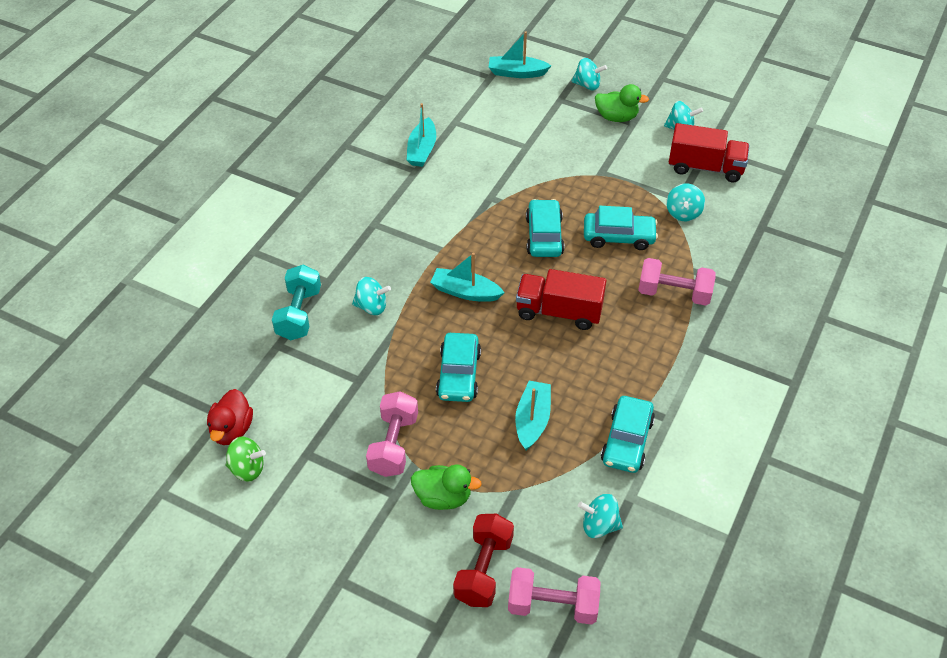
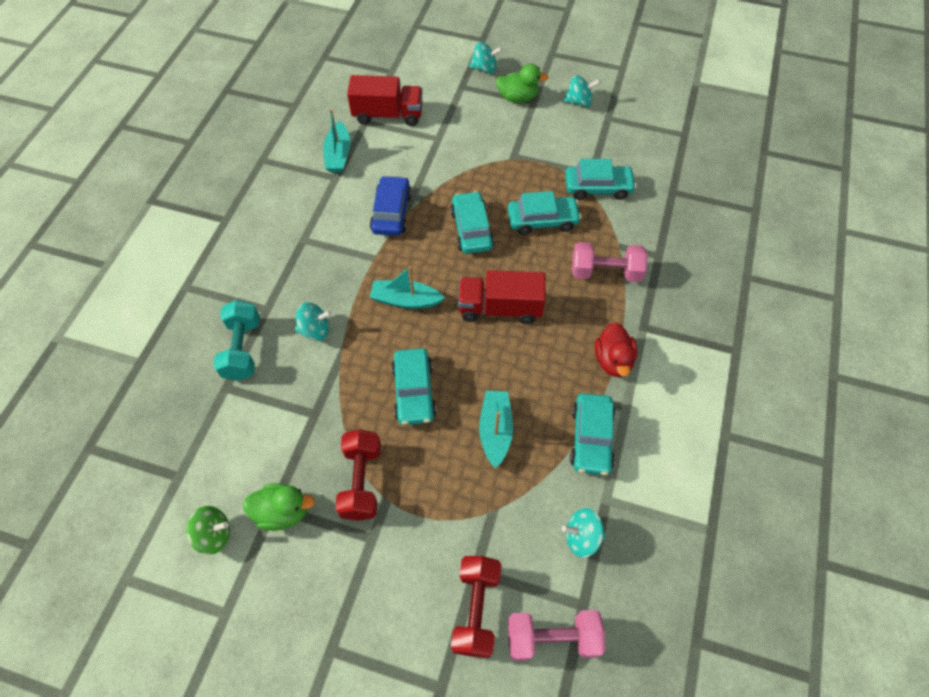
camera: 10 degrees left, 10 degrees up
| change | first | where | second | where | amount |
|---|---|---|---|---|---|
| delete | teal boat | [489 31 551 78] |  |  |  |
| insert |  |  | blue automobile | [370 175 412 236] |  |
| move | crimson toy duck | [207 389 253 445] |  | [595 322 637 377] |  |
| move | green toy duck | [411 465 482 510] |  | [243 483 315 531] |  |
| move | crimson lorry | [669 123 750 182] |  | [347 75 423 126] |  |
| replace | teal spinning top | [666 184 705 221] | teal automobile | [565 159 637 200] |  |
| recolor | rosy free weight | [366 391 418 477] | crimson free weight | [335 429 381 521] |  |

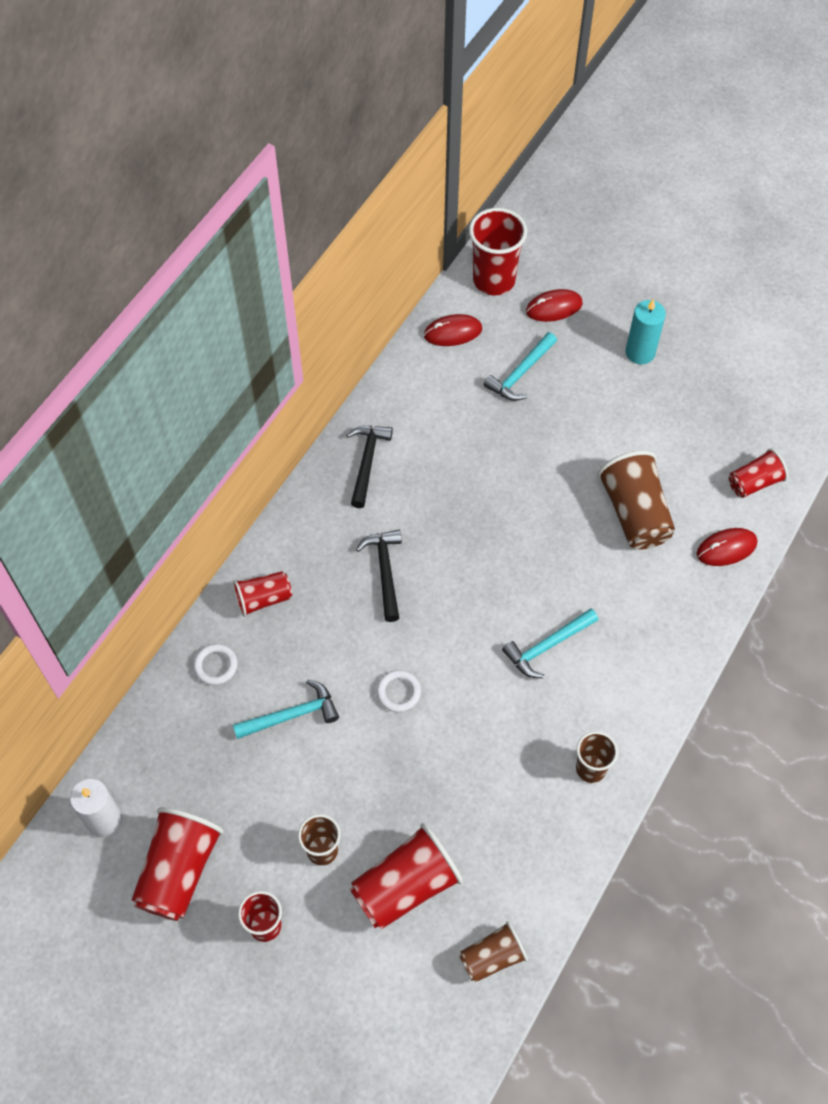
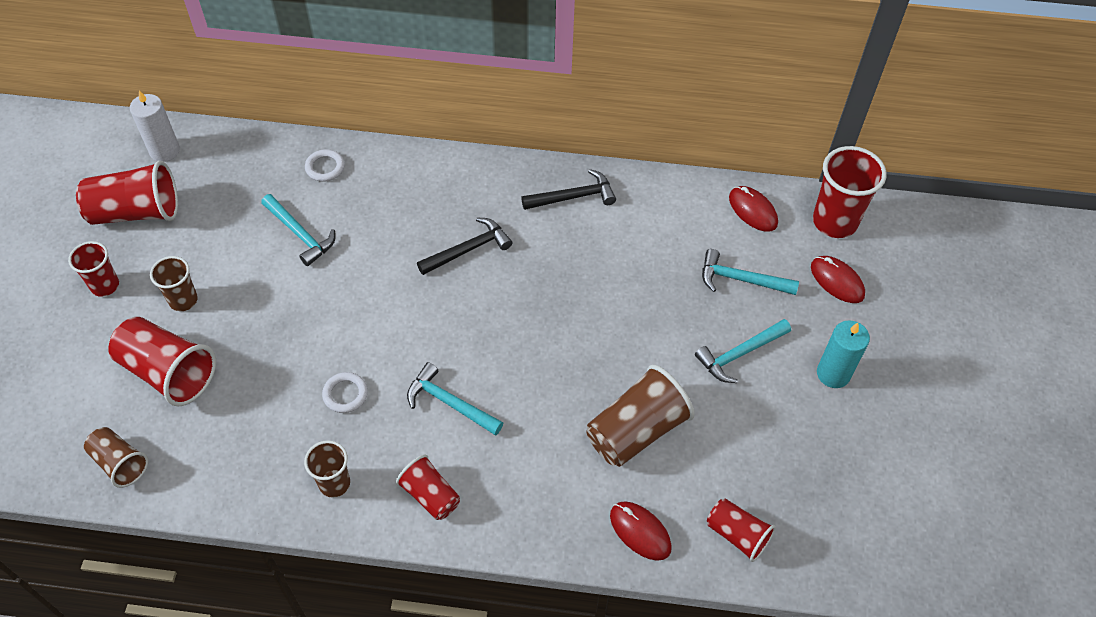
camera: 65 degrees right, 5 degrees down
| change | first | where | second | where | amount |
|---|---|---|---|---|---|
| insert |  |  | teal claw hammer | [695 319 791 383] |  |
| move | crimson tumbler | [233 571 292 617] |  | [396 454 460 520] |  |
| move | pure white hoop | [376 670 421 712] |  | [322 372 368 413] |  |

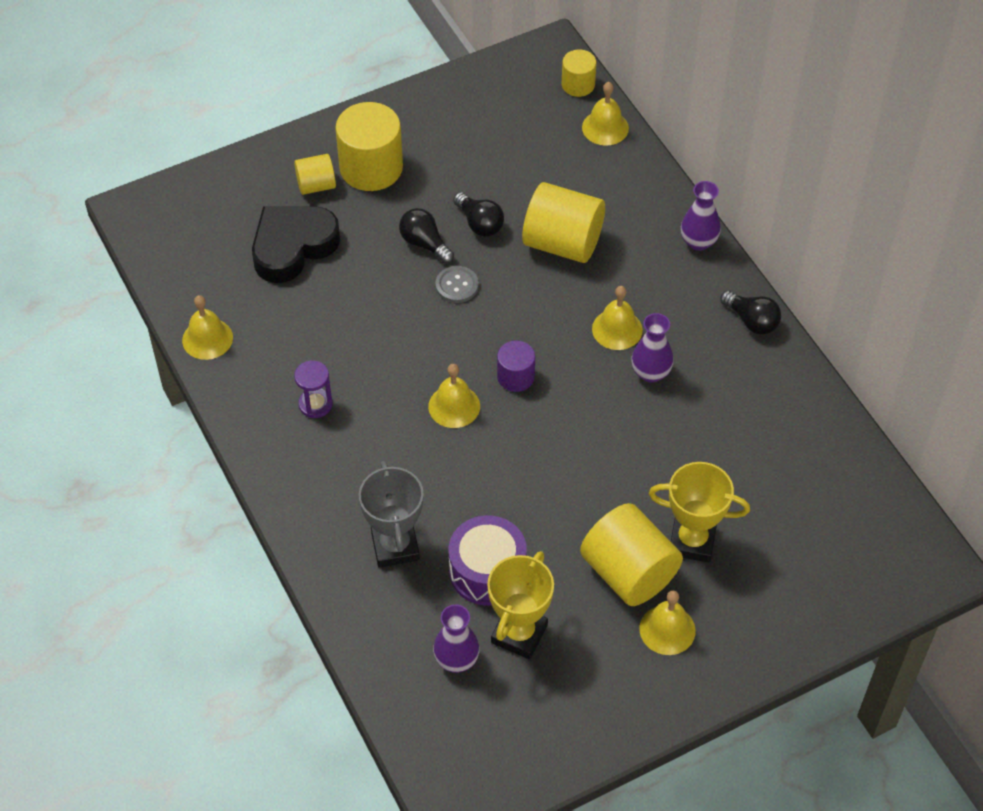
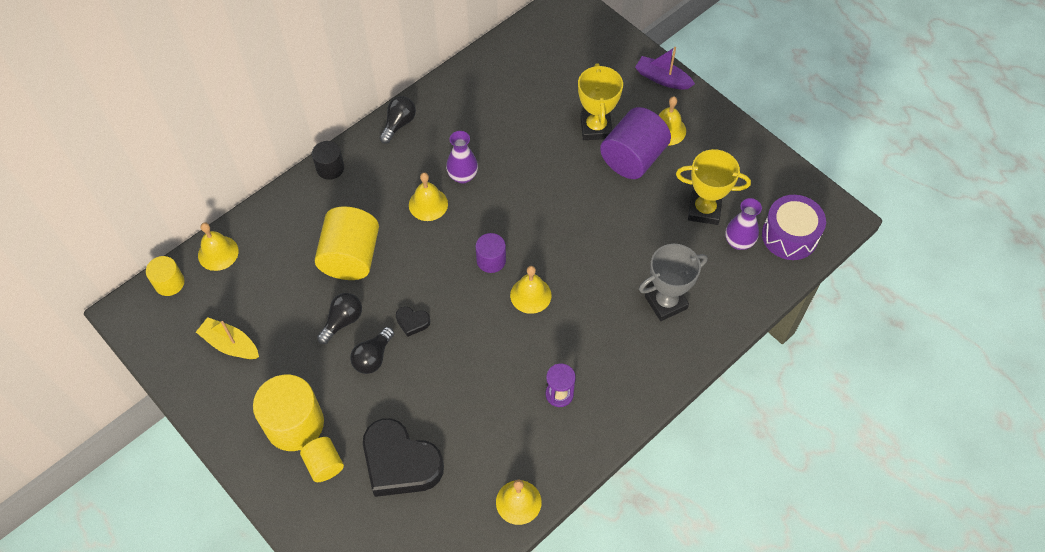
camera: 105 degrees left, 5 degrees up
| change | first | where | second | where | amount |
|---|---|---|---|---|---|
| insert |  |  | bright yellow boat | [196 317 259 359] |  |
| insert |  |  | violet boat | [635 47 695 90] |  |
| move | violet snare drum | [449 515 527 605] |  | [762 195 826 260] |  |
| replace | gray shirt button | [435 266 479 303] | ebony heart | [396 307 430 337] |  |
| replace | violet tall vase | [681 181 721 251] | ebony solid cylinder | [312 141 344 180] |  |
| recolor | bright yellow solid cylinder | [580 503 683 606] | violet solid cylinder | [600 107 671 179] |  |

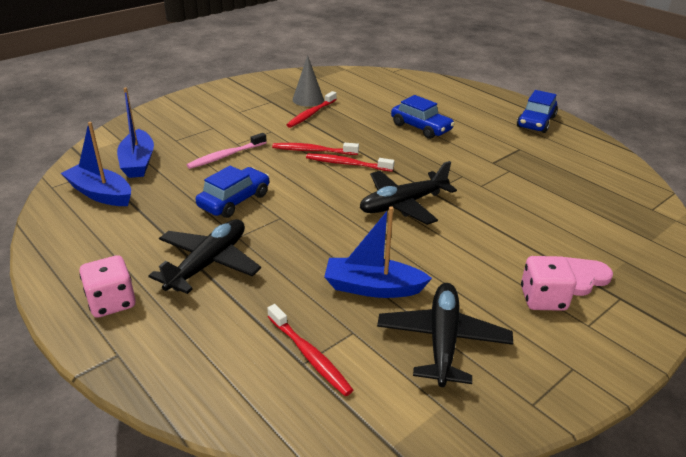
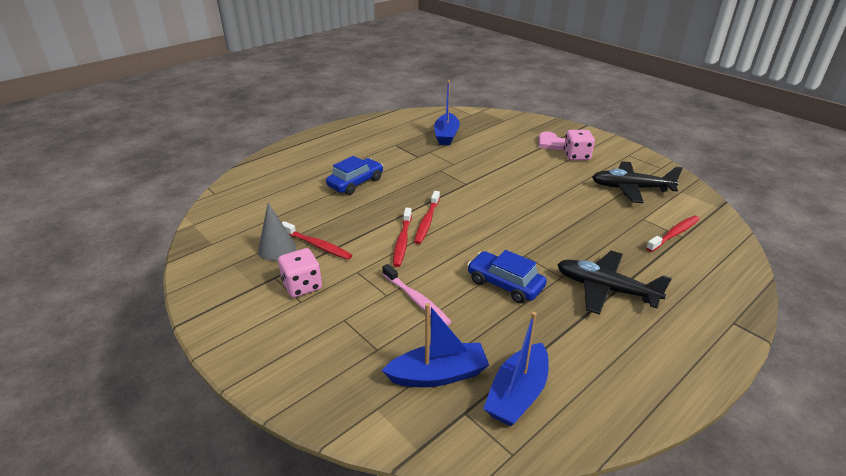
camera: 90 degrees left, 0 degrees up
| change | first | where | second | where | amount |
|---|---|---|---|---|---|
| delete | ebony plane | [360 161 457 225] |  |  |  |
| delete | blue automobile | [517 90 558 133] |  |  |  |
| move | rosy game die | [79 255 136 318] |  | [278 248 322 298] |  |
| move | blue boat | [324 206 432 298] |  | [434 80 460 145] |  |

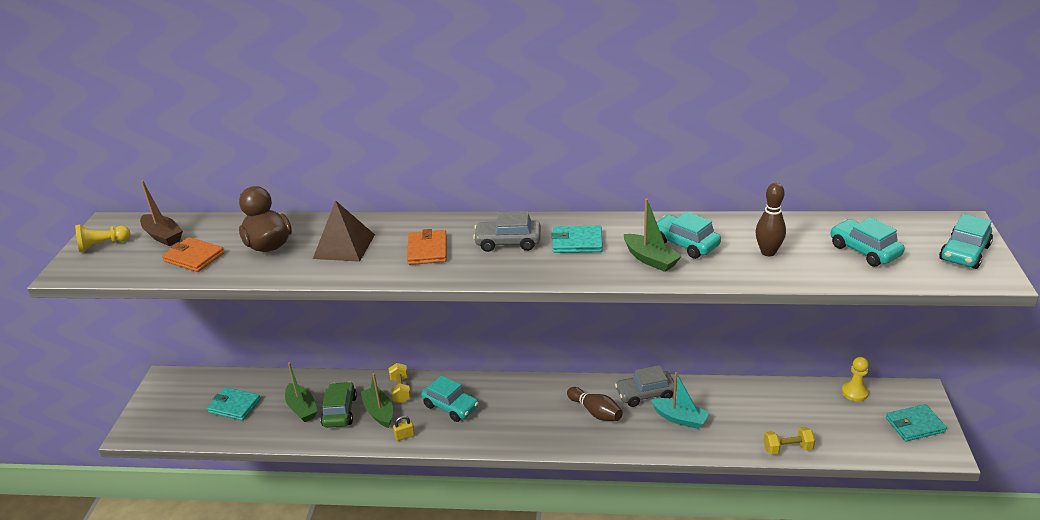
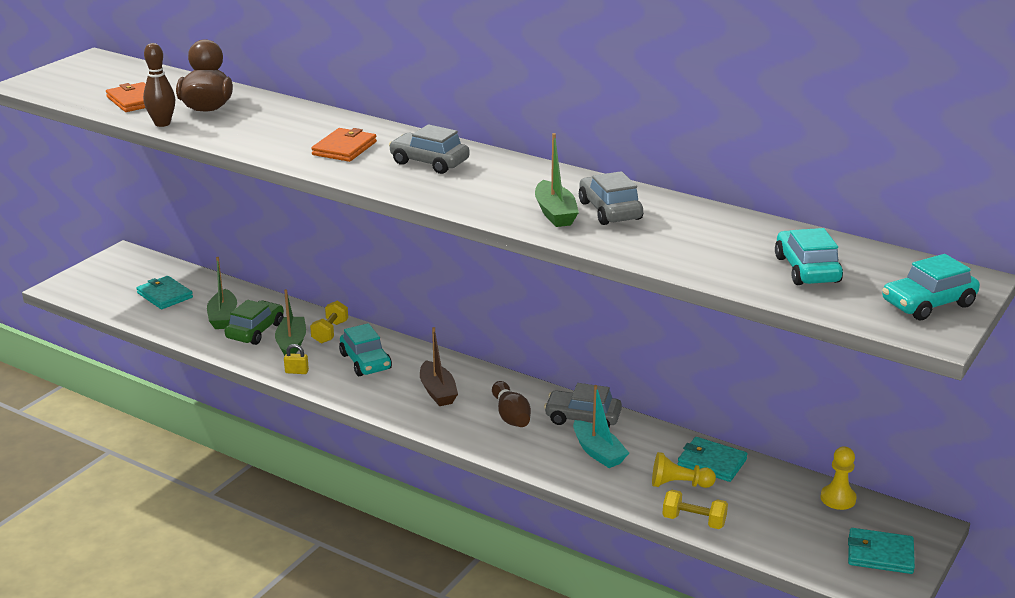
camera: 25 degrees right, 5 degrees down
| change | first | where | second | where | amount |
|---|---|---|---|---|---|
| delete | dark brown pyramid | [313 200 375 262] |  |  |  |
| move | bright yellow pawn | [75 225 130 252] |  | [652 452 716 488] |  |
| move | dark brown boat | [140 180 183 246] |  | [420 327 458 406] |  |
| move | teal wallet | [551 226 603 253] |  | [678 437 747 482] |  |
| move | dark brown skittle | [756 183 786 256] |  | [143 43 175 127] |  |
| recolor | teal automobile | [657 211 721 259] | gray automobile | [579 171 643 225] |  |

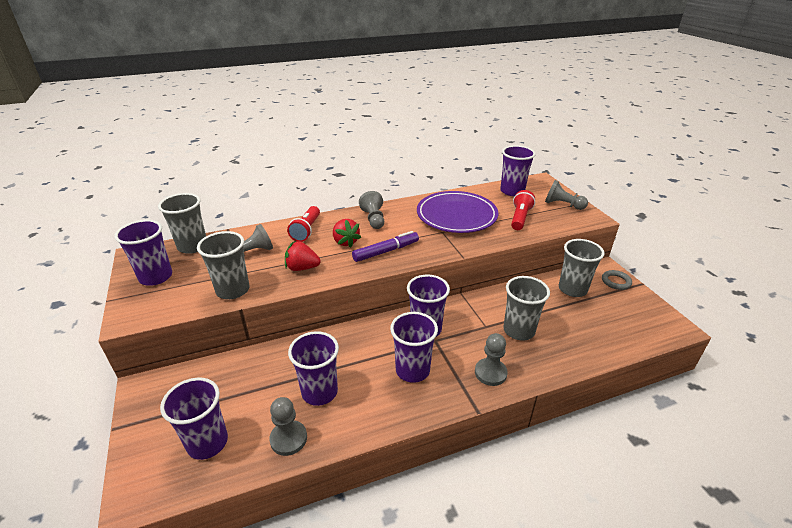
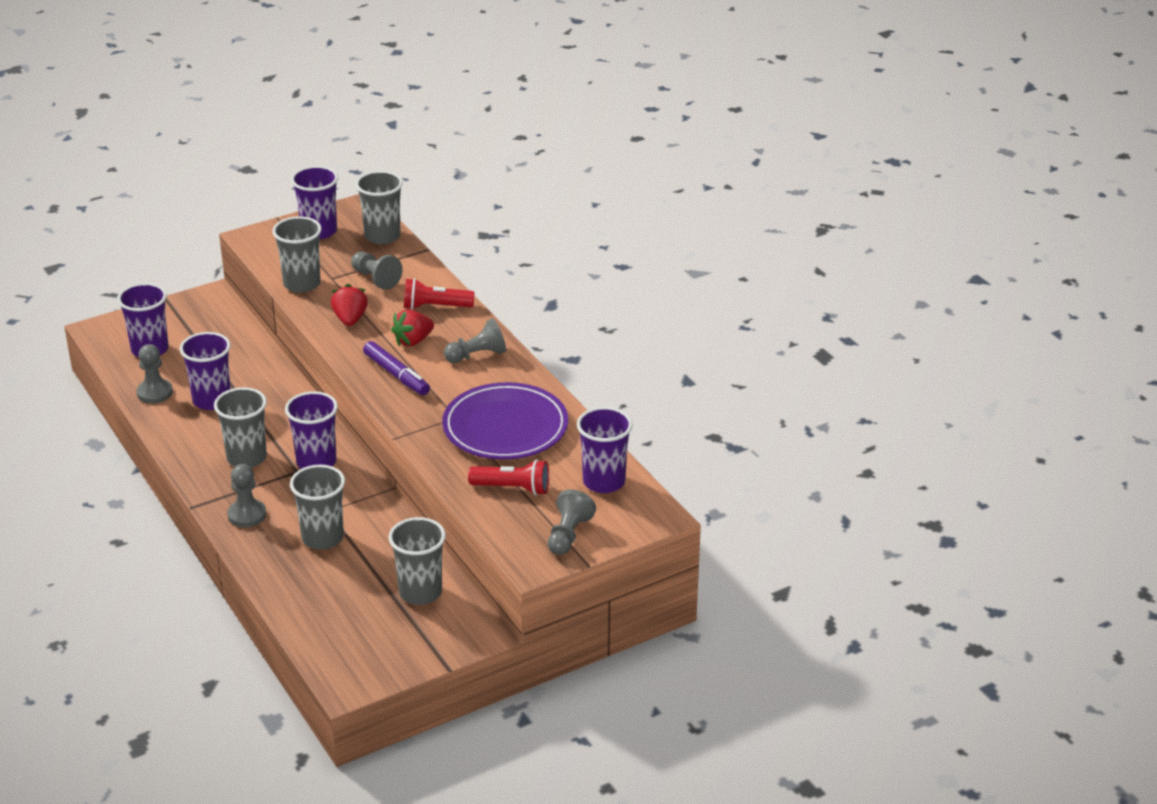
camera: 80 degrees right, 0 degrees up
| change | first | where | second | where | amount |
|---|---|---|---|---|---|
| delete | gray hoop | [602 270 632 290] |  |  |  |
| recolor | violet tumbler | [390 312 438 383] | gray tumbler | [214 387 267 468] |  |

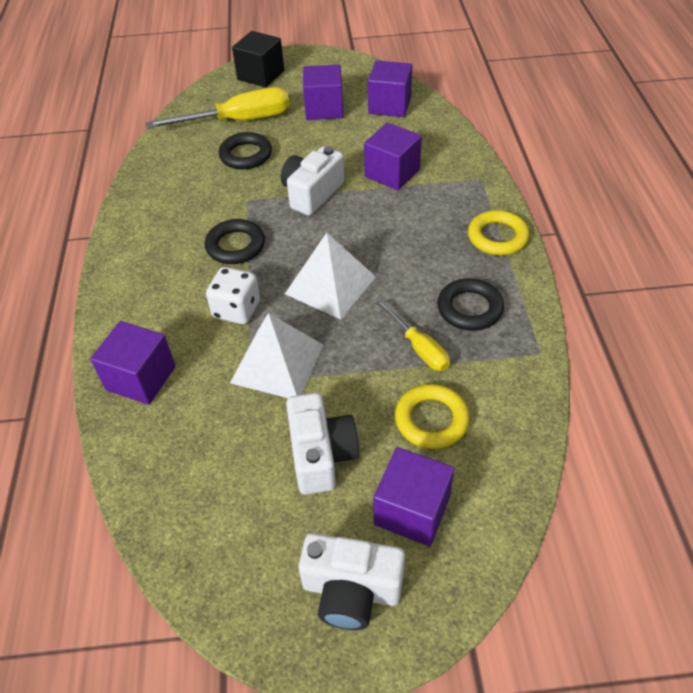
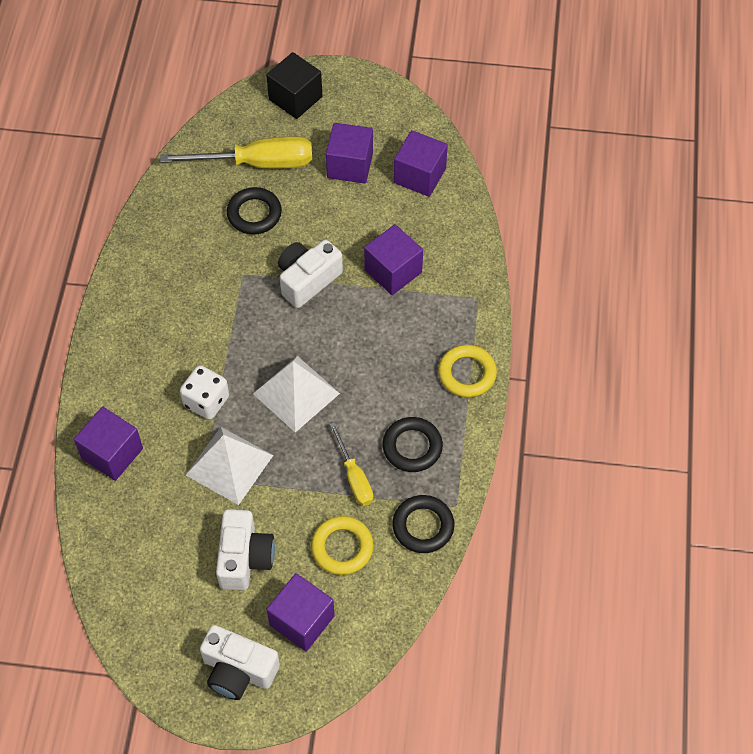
camera: 10 degrees right, 10 degrees up
| change | first | where | second | where | amount |
|---|---|---|---|---|---|
| move | ebony hoop | [205 219 265 264] |  | [392 495 455 553] |  |

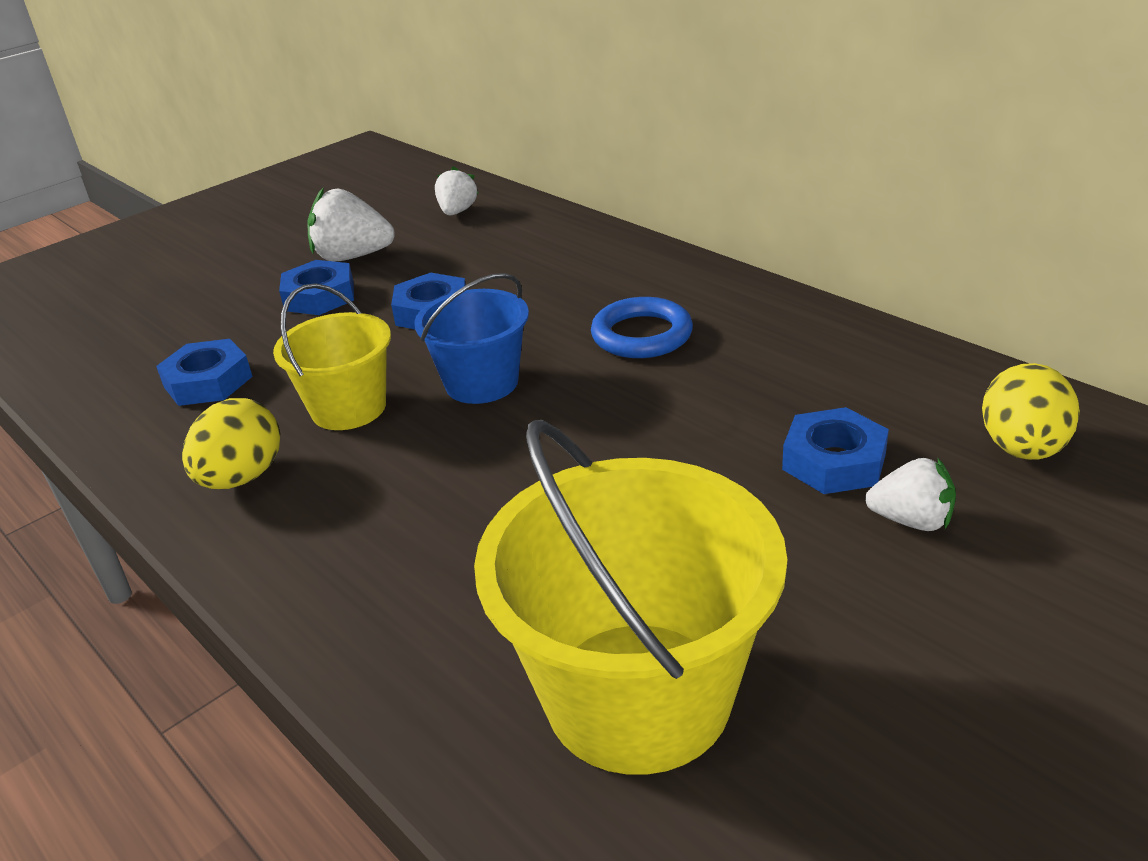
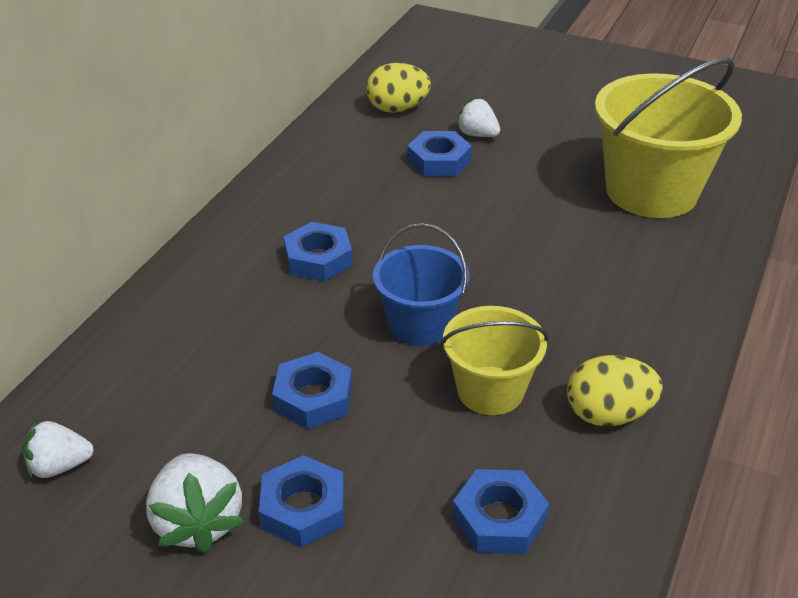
camera: 115 degrees left, 5 degrees up
| change | first | where | second | where | amount |
|---|---|---|---|---|---|
| replace | blue hoop | [591 297 693 358] | blue hex nut | [284 222 353 281] |  |
| rotate | pure white toy strawberry | [865 457 956 531] |  | [456 97 500 137] | 45 degrees counterclockwise |

